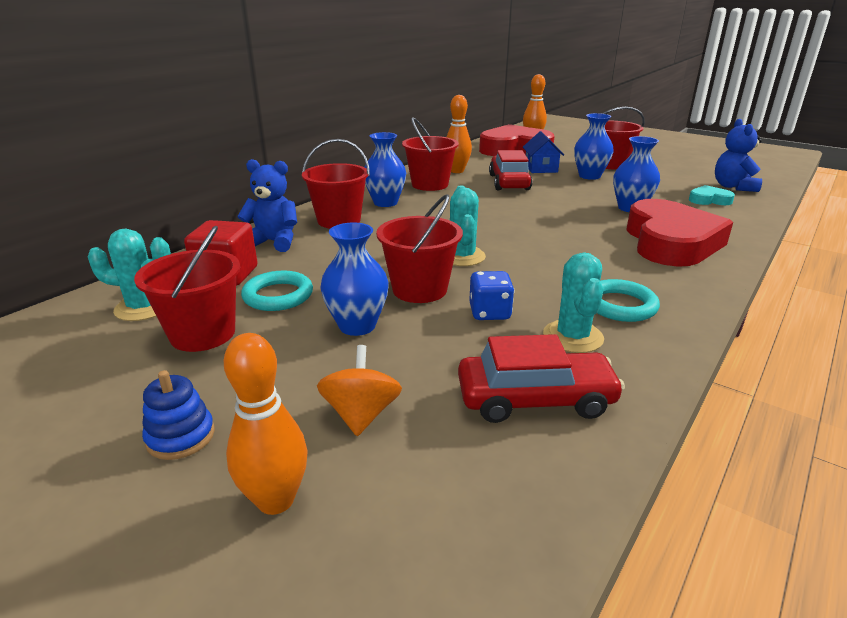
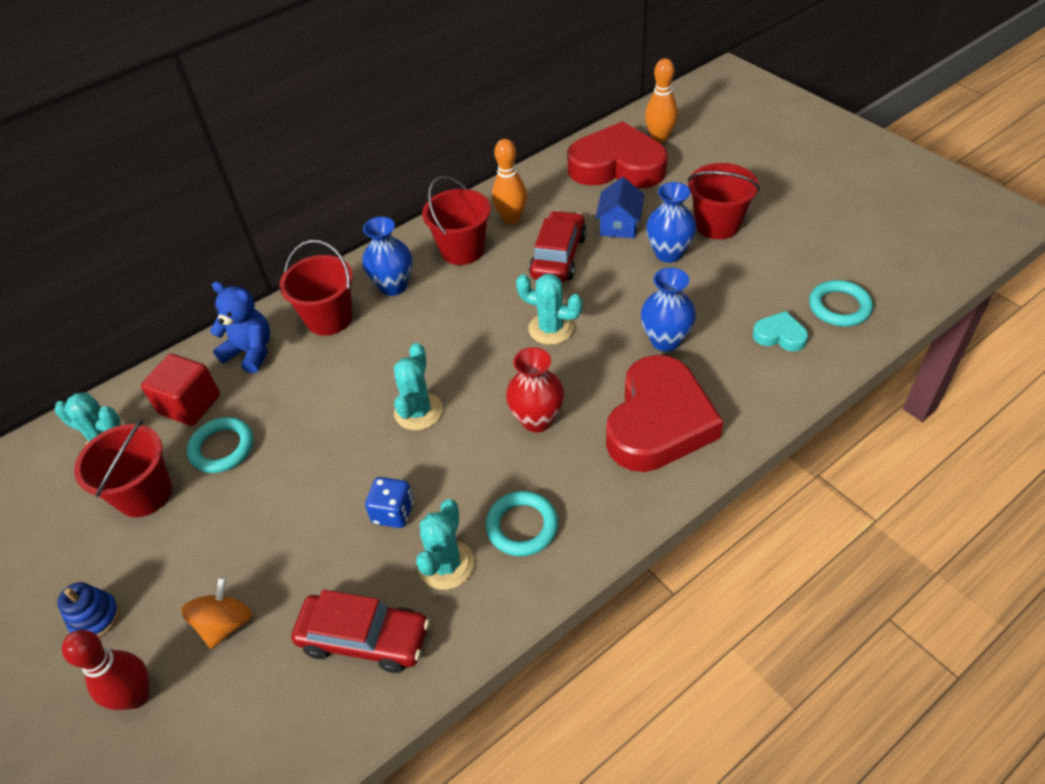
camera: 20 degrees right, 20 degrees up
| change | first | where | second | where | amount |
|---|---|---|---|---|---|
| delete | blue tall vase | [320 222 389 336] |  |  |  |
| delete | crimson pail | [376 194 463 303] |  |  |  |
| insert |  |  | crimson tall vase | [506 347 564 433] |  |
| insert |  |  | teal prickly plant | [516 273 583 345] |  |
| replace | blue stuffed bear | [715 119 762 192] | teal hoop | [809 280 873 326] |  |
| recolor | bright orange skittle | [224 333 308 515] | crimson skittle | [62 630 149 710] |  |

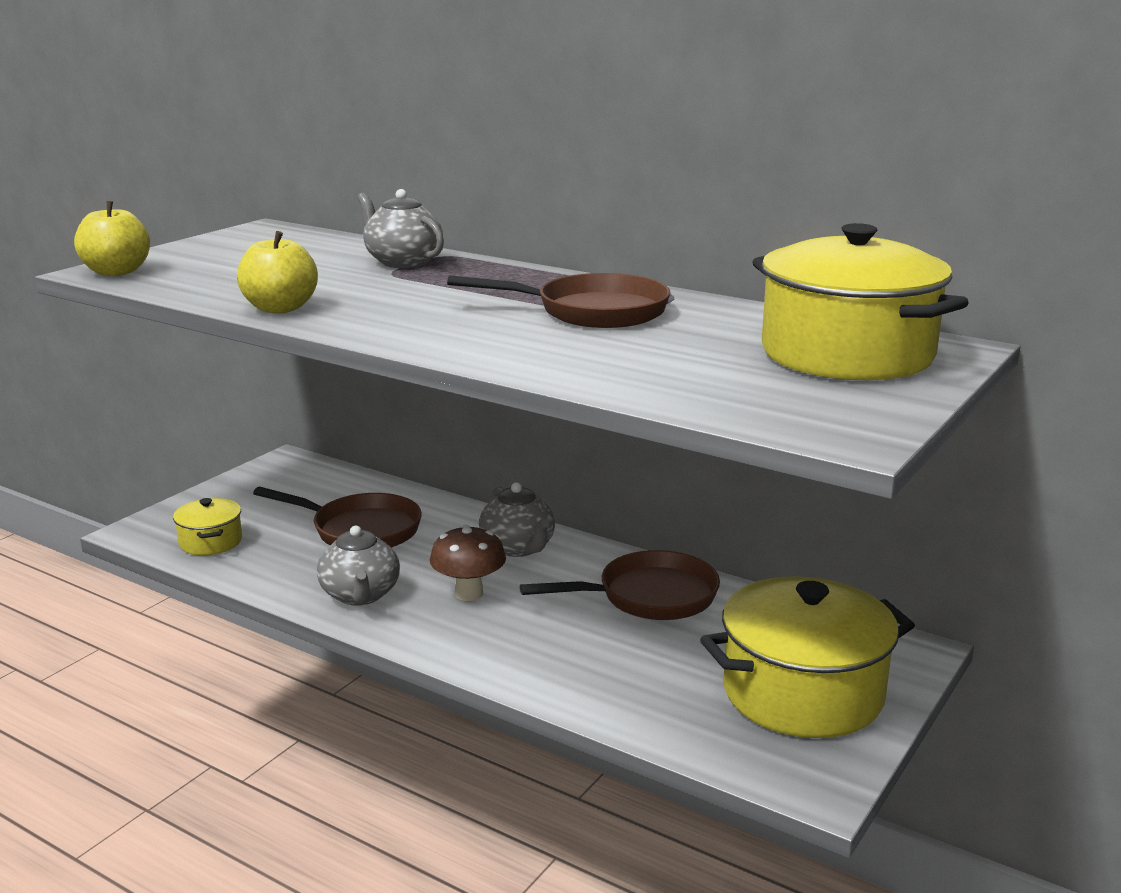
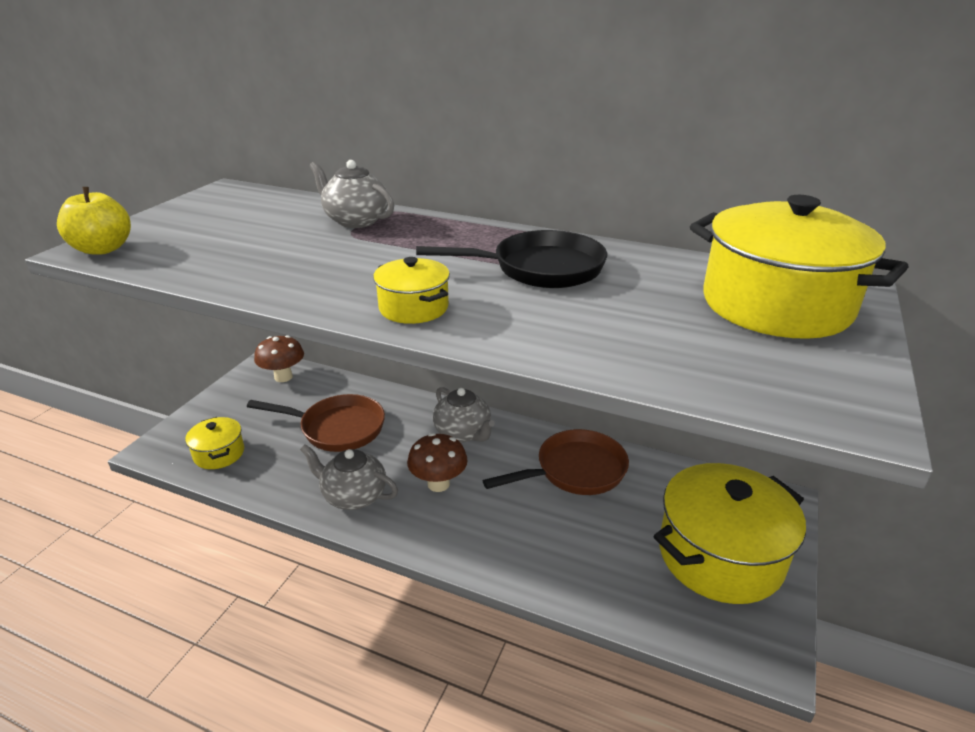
camera: 10 degrees left, 10 degrees up
| change | first | where | second | where | amount |
|---|---|---|---|---|---|
| delete | bright yellow toy apple | [237 231 318 313] |  |  |  |
| insert |  |  | dark brown mushroom | [254 335 304 382] |  |
| insert |  |  | bright yellow cooking pot | [373 257 450 324] |  |
| recolor | dark brown frying pan | [447 273 671 328] | ebony frying pan | [416 230 607 288] |  |
| rotate | gray china teapot | [317 526 400 606] |  | [300 444 398 510] | 135 degrees clockwise |

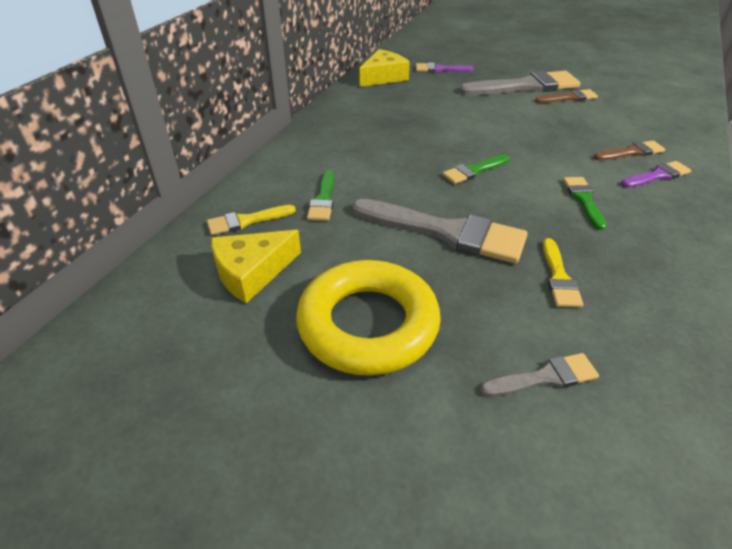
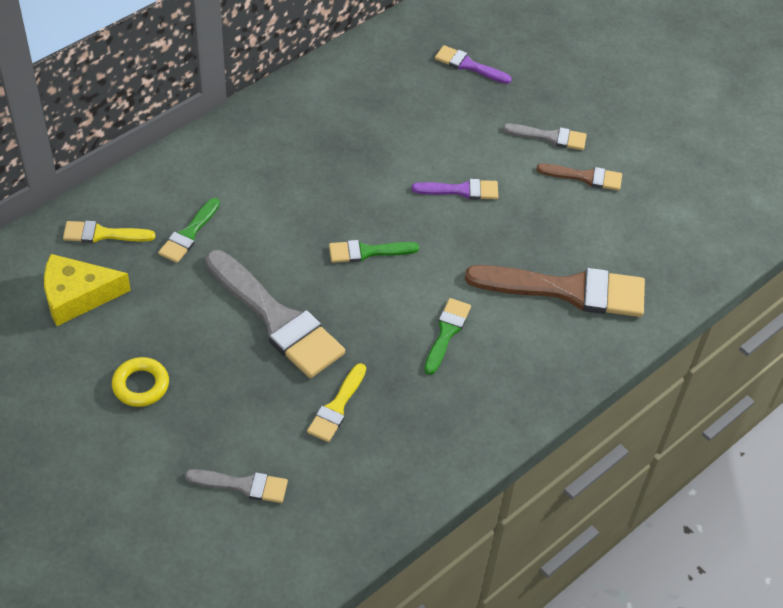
camera: 20 degrees right, 10 degrees up
| change | first | where | second | where | amount |
|---|---|---|---|---|---|
| delete | bright yellow piece of cheese | [359 49 410 87] |  |  |  |
| move | violet brush | [621 161 691 188] |  | [412 179 498 200] |  |
| resize | bright yellow hoop | [296 260 441 376] |  | [112 357 169 407] | x0.45 |
| resize | gray brush | [459 71 580 95] |  | [503 124 587 150] | x0.51 |
| resize | dark brown brush | [594 140 665 160] |  | [465 265 645 317] | x1.97 |

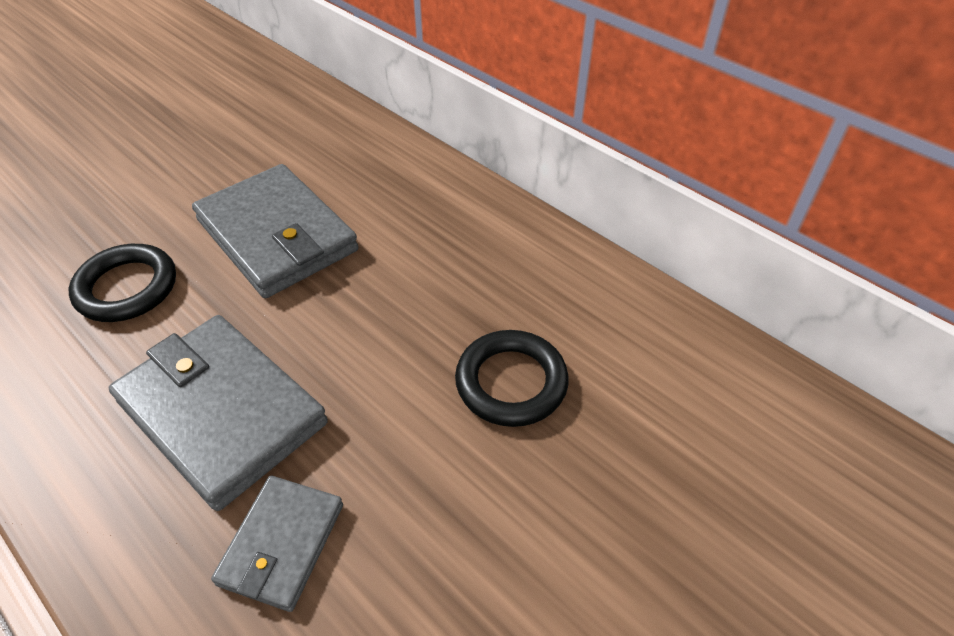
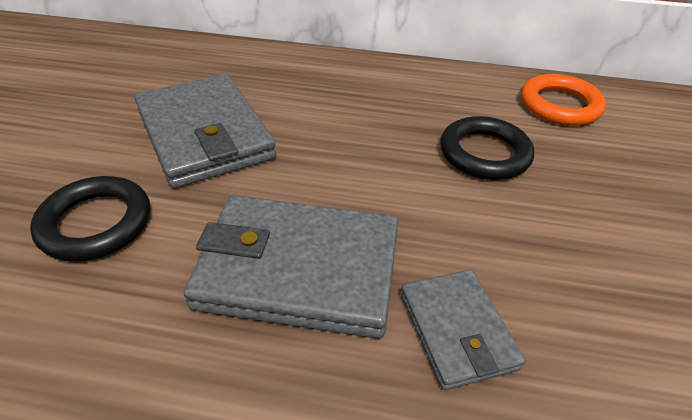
camera: 35 degrees left, 5 degrees down
| change | first | where | second | where | amount |
|---|---|---|---|---|---|
| insert |  |  | bright orange hoop | [521 74 606 126] |  |
| rotate | gray wallet | [192 164 359 298] |  | [135 74 277 188] | 45 degrees clockwise |

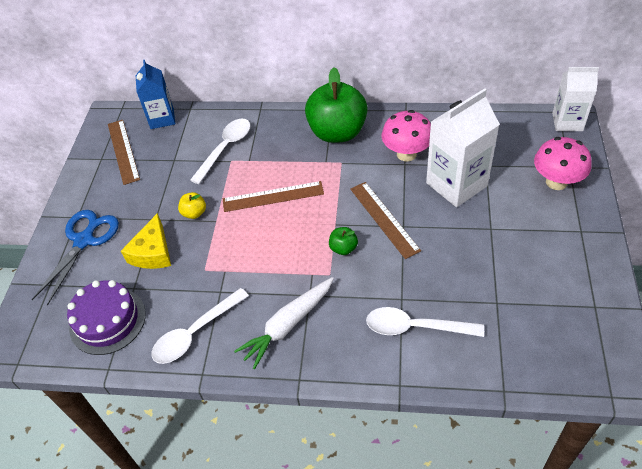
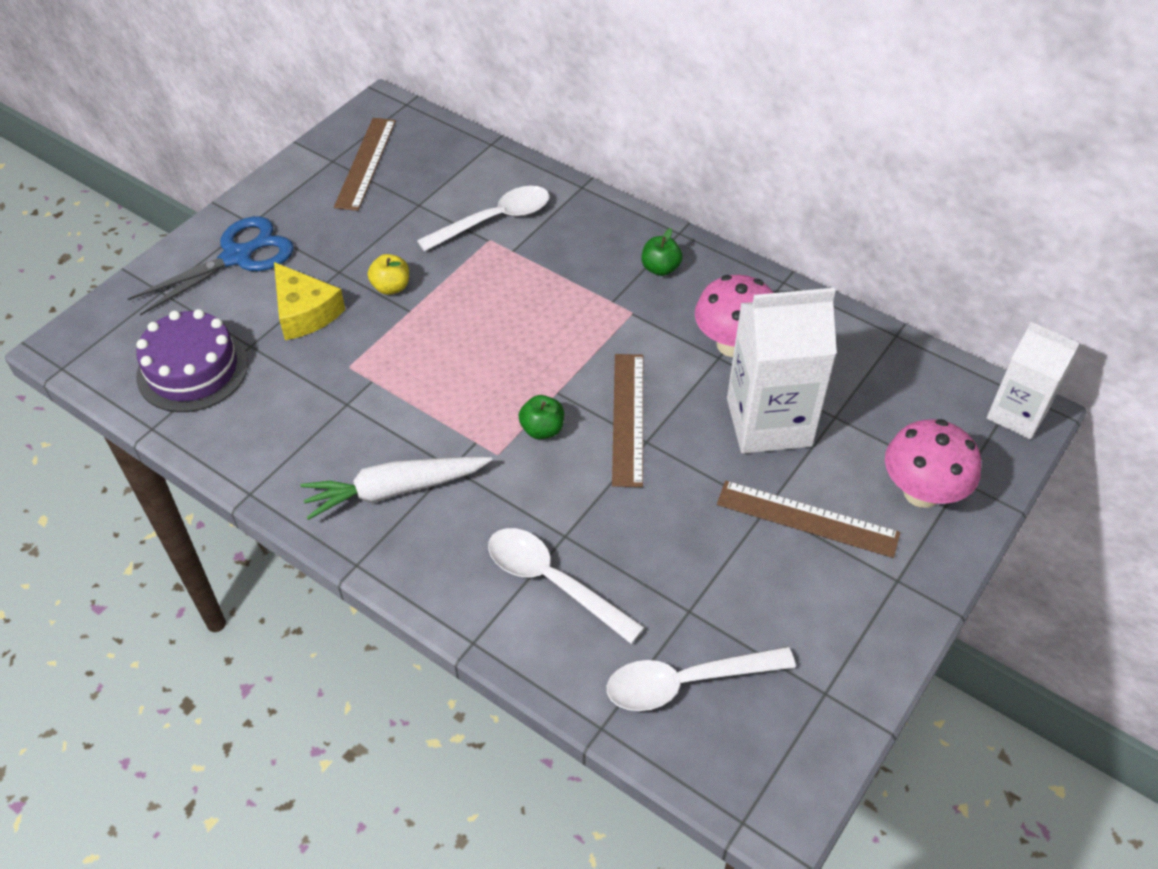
camera: 25 degrees right, 0 degrees up
| change | first | where | second | where | amount |
|---|---|---|---|---|---|
| delete | blue carton | [136 60 175 129] |  |  |  |
| move | pure white spoon | [152 288 249 364] |  | [607 647 796 711] |  |
| move | dark brown ruler | [223 181 324 212] |  | [717 481 900 558] |  |
| rotate | bright yellow piece of cheese | [121 213 171 269] |  | [274 262 346 340] | 75 degrees counterclockwise |
| resize | green toy apple | [305 68 368 143] |  | [641 228 682 276] | x0.41 |

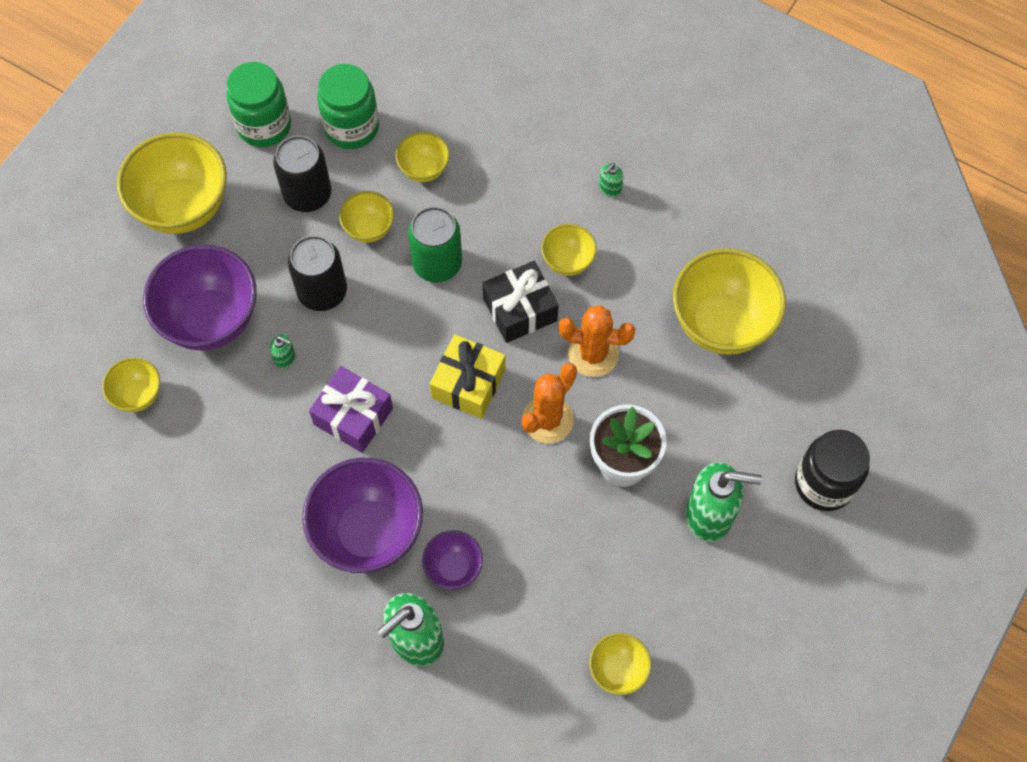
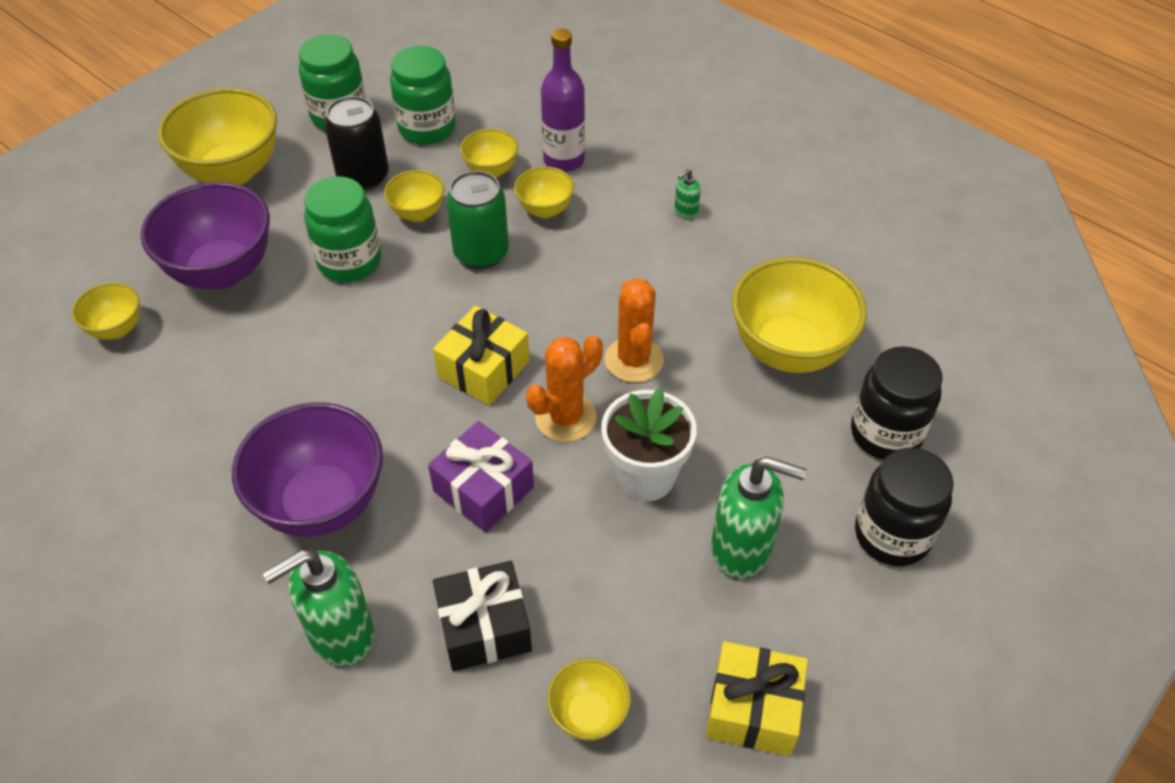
camera: 10 degrees right, 15 degrees down
| change | first | where | second | where | amount |
|---|---|---|---|---|---|
| delete | green soap pump | [270 334 295 369] |  |  |  |
| delete | violet deep dish | [422 530 483 590] |  |  |  |
| insert |  |  | violet bottle | [541 28 585 172] |  |
| insert |  |  | bright yellow gift | [706 641 808 756] |  |
| insert |  |  | ebony jar | [851 346 943 460] |  |
| move | violet gift | [309 366 393 453] |  | [428 421 534 532] |  |
| move | ebony gift | [483 261 559 343] |  | [433 561 532 671] |  |
| move | bright yellow deep dish | [541 224 597 276] |  | [514 166 574 218] |  |
| replace | ebony can | [288 235 347 311] | green jar | [304 176 381 282] |  |
| rotate | bright orange prickly plant | [558 305 635 377] |  | [605 278 664 382] | 60 degrees clockwise |

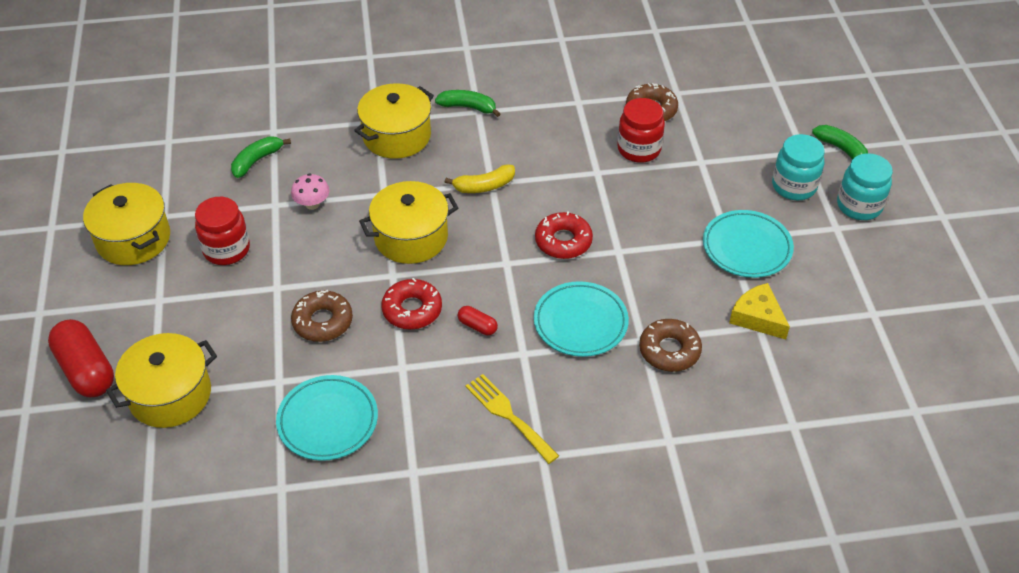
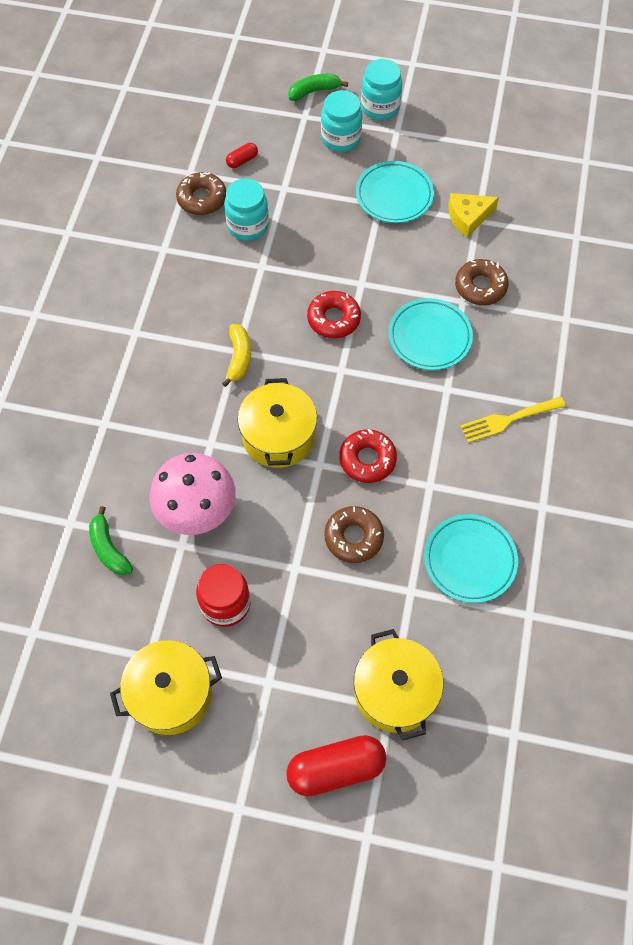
camera: 70 degrees left, 15 degrees up
| change | first | where | second | where | amount |
|---|---|---|---|---|---|
| delete | bright yellow cooking pot | [354 83 434 159] |  |  |  |
| delete | green banana fruit | [435 90 501 117] |  |  |  |
| move | crimson capsule | [457 306 498 335] |  | [226 143 258 168] |  |
| recolor | crimson jar | [617 98 665 163] | teal jar | [224 178 269 241] |  |
| resize | rosy mushroom | [291 173 330 210] |  | [150 453 236 535] | x2.09 |

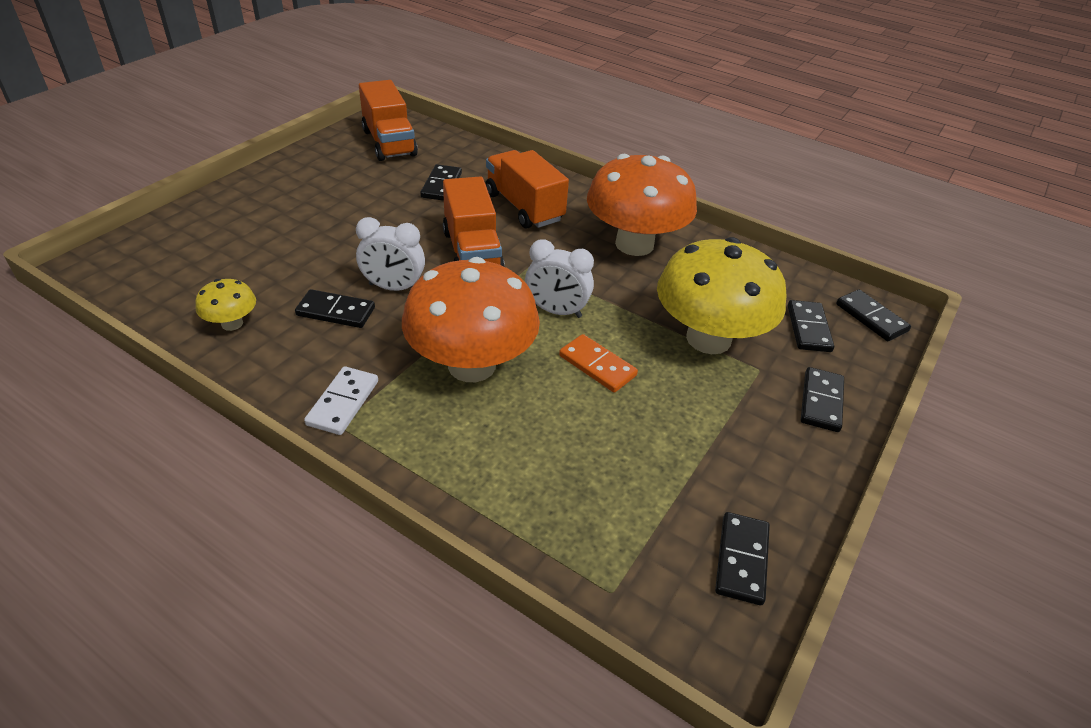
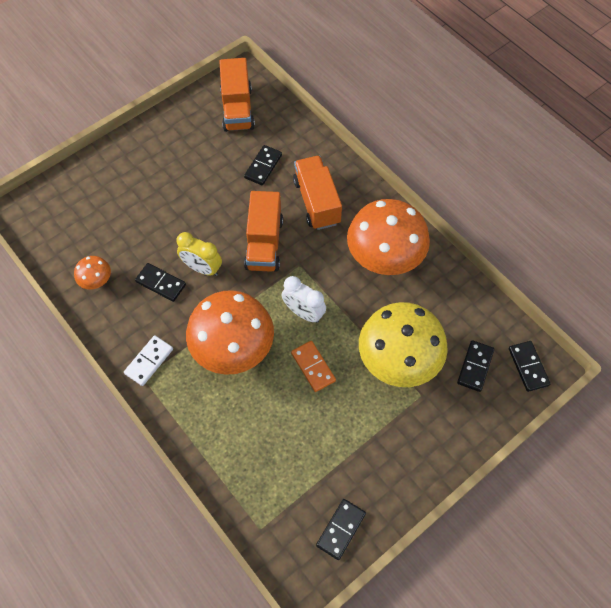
camera: 20 degrees right, 20 degrees up
| change | first | where | second | where | amount |
|---|---|---|---|---|---|
| delete | ebony domino tile | [801 367 844 432] |  |  |  |
| recolor | bright yellow mushroom | [195 279 256 331] | bright orange mushroom | [74 256 111 290] |  |
| recolor | pure white clock | [356 217 425 291] | bright yellow clock | [177 232 222 276] |  |

